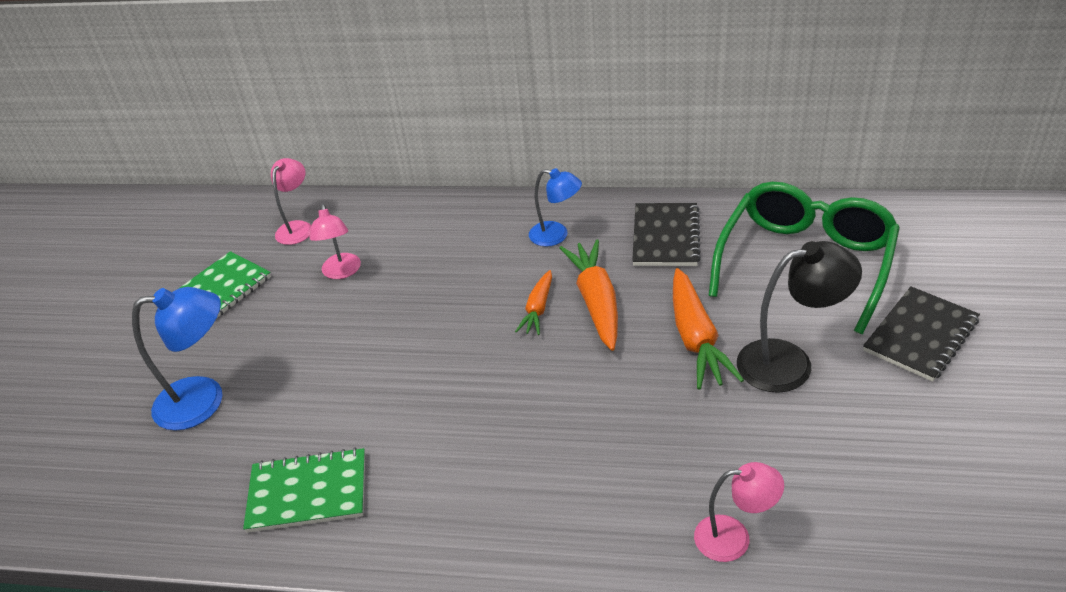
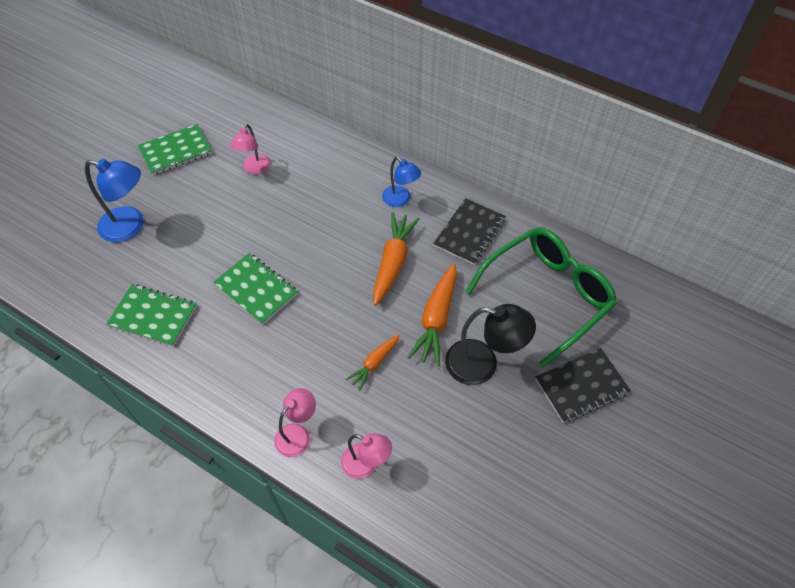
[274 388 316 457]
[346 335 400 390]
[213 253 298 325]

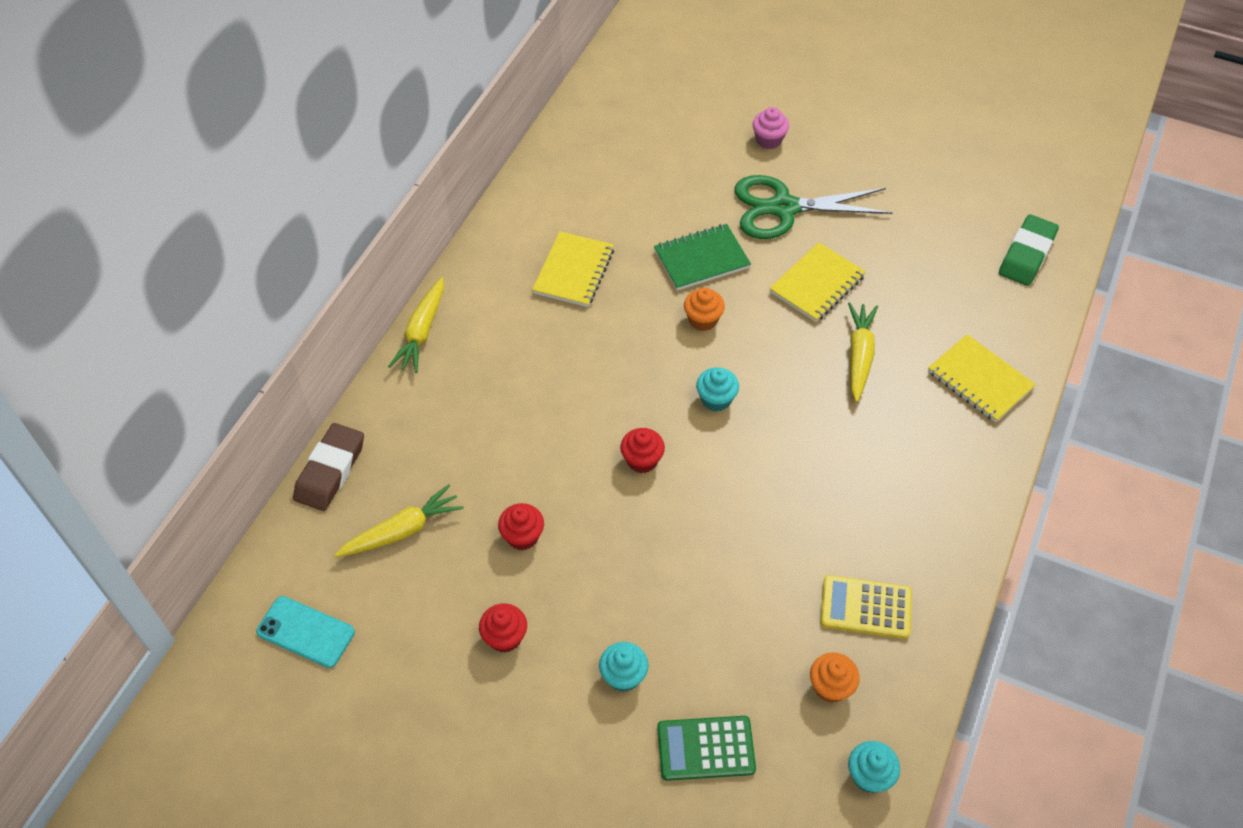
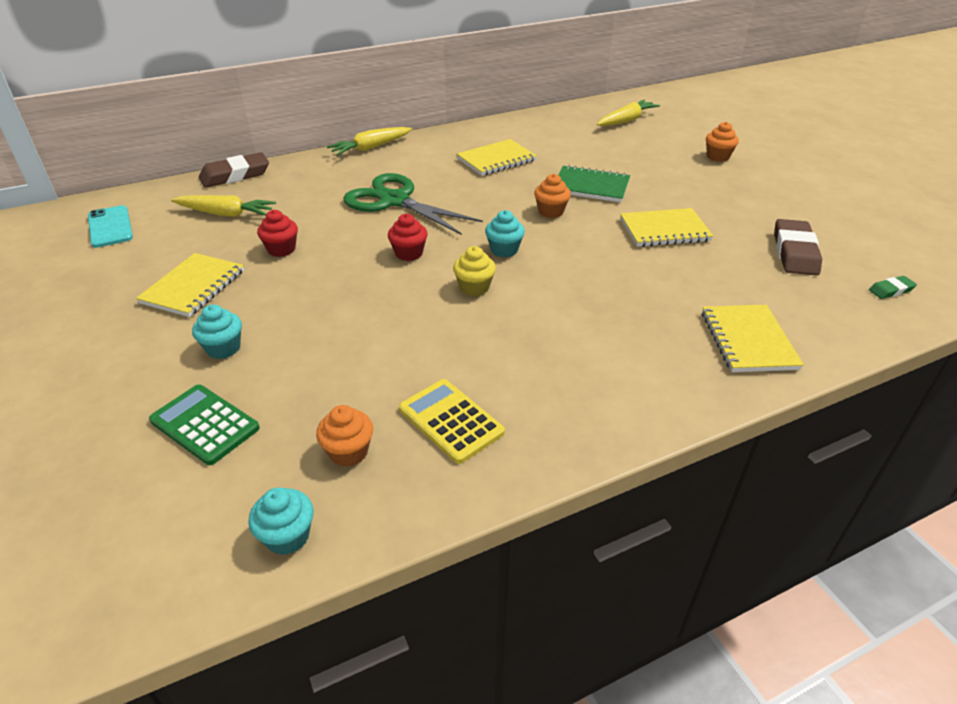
[136 253 244 317]
[343 173 483 235]
[706 122 739 162]
[597 100 660 126]
[869 276 917 299]
[453 246 496 296]
[774 219 822 276]

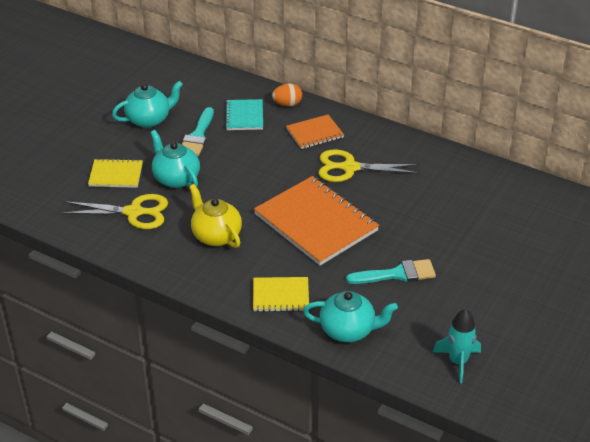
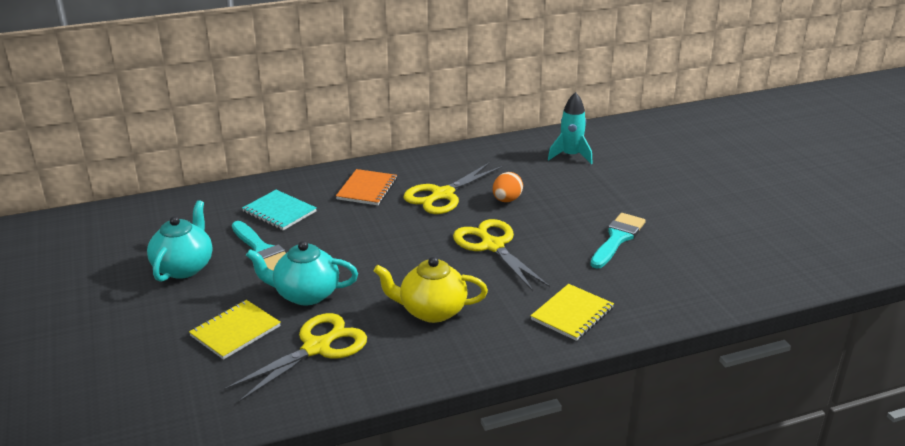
[453 219 550 291]
[493 172 523 202]
[303 291 398 342] (first image)
[548 92 592 164]

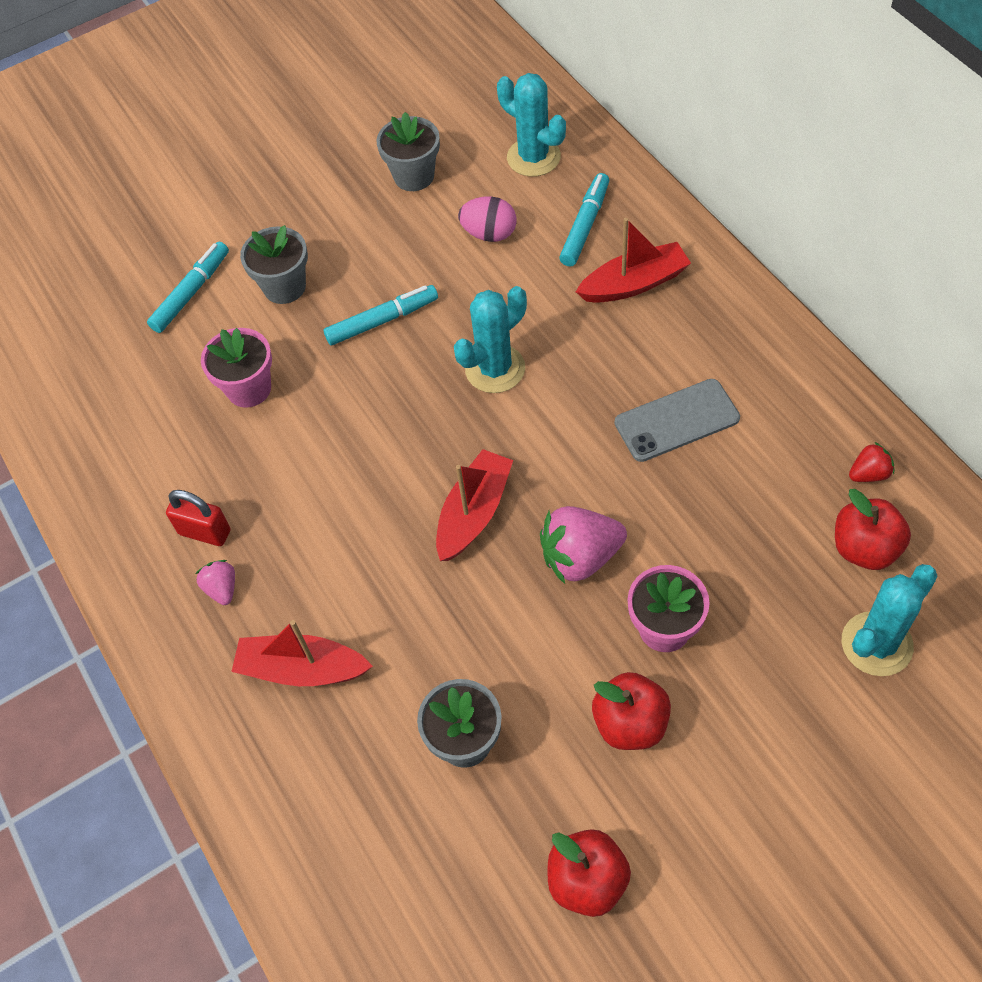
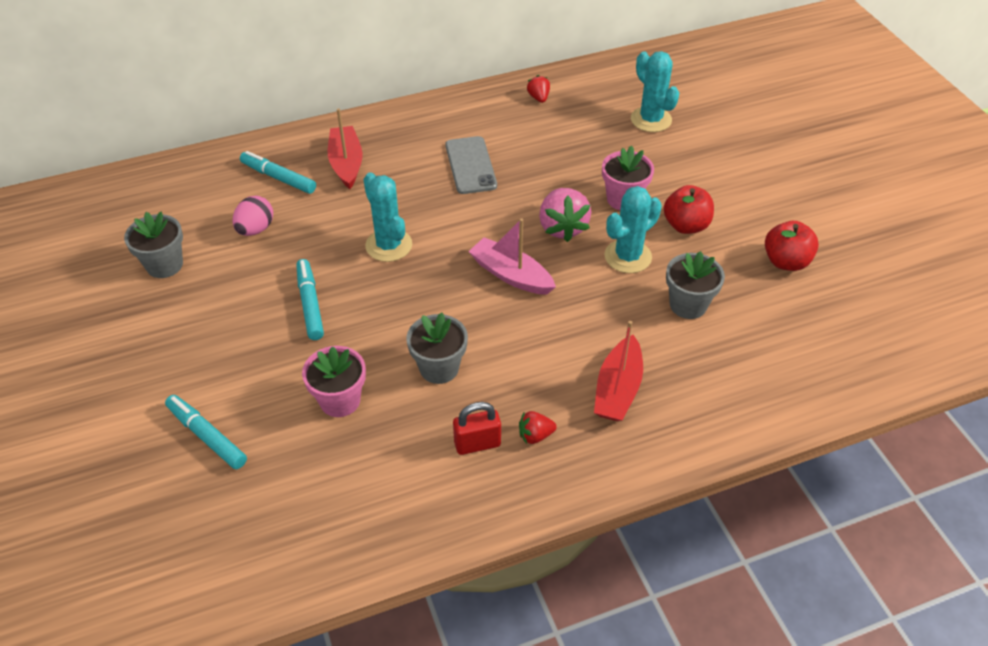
[453 402 501 455]
[519 411 557 444]
[406 313 468 384]
[468 218 556 295]
[605 186 662 273]
[835 489 911 570] (first image)

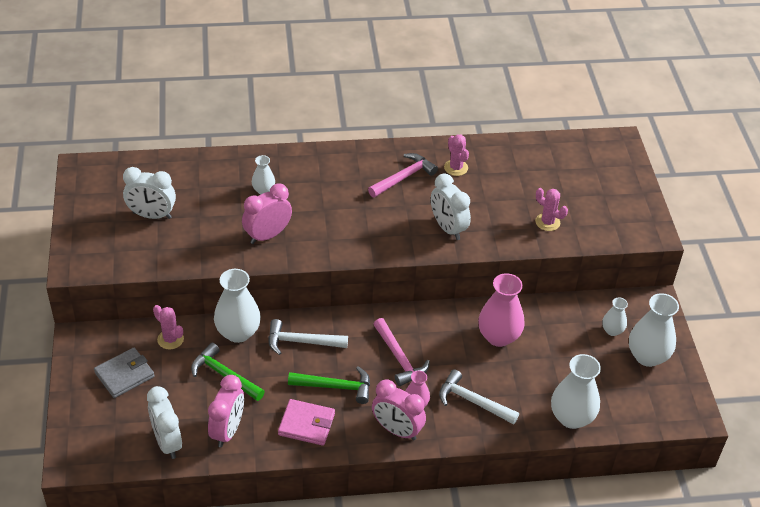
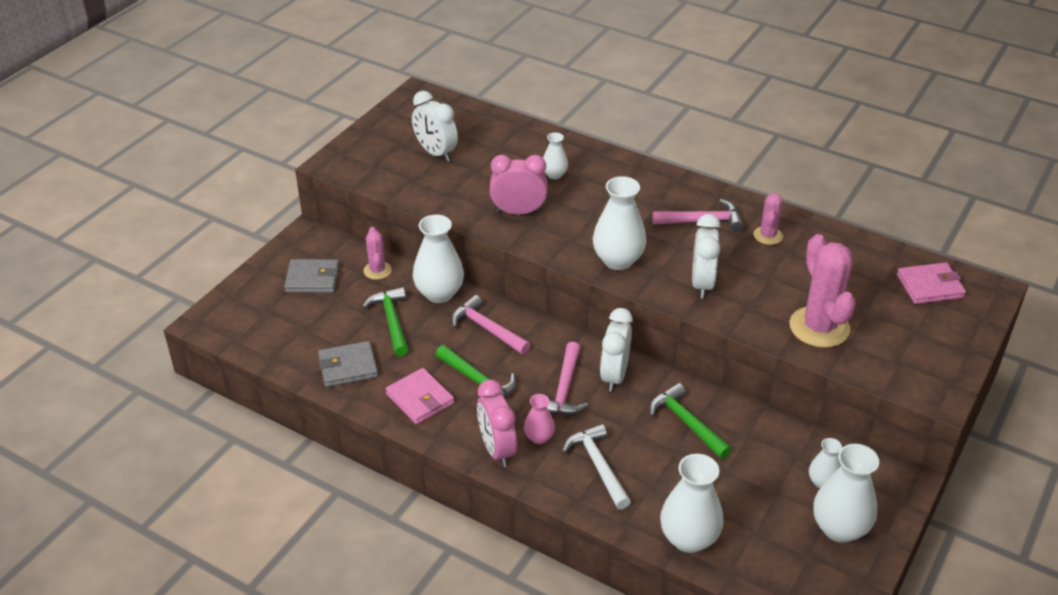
[600 308 633 392]
[318 341 378 387]
[451 295 531 355]
[649 383 732 459]
[790 234 856 348]
[593 176 646 270]
[897 262 966 304]

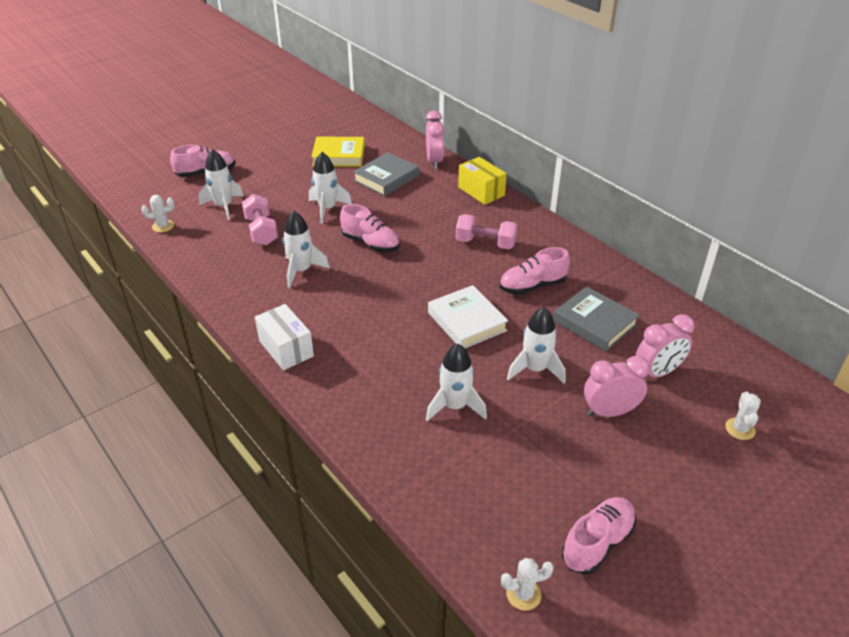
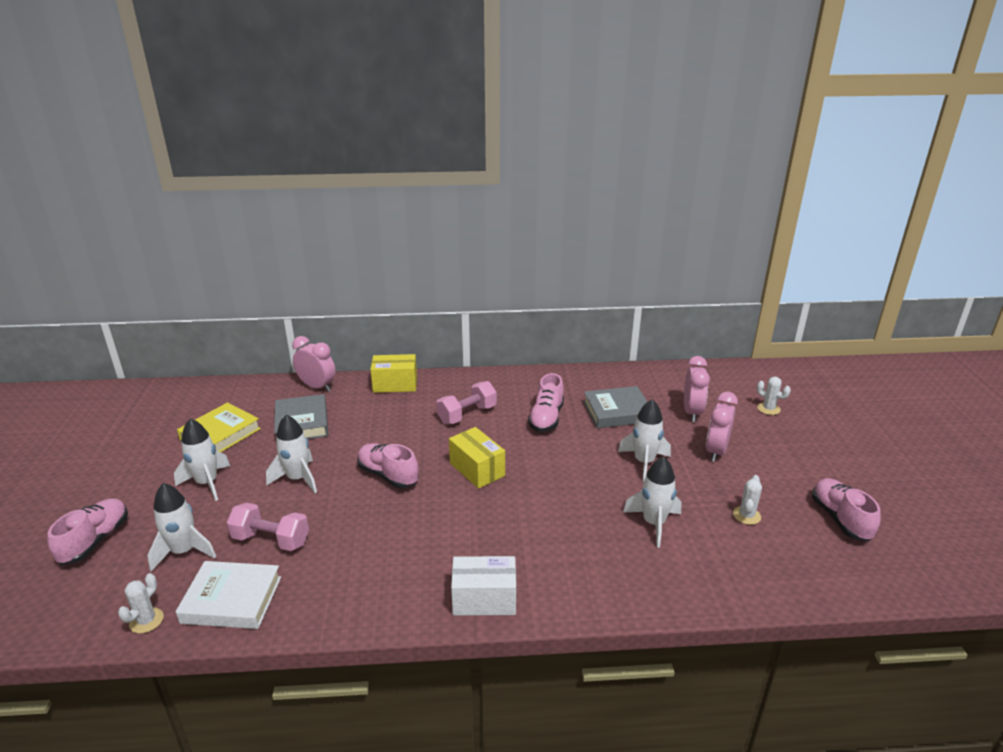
[174 419 230 501]
[357 443 419 488]
[176 561 281 629]
[733 475 762 525]
[449 427 505 489]

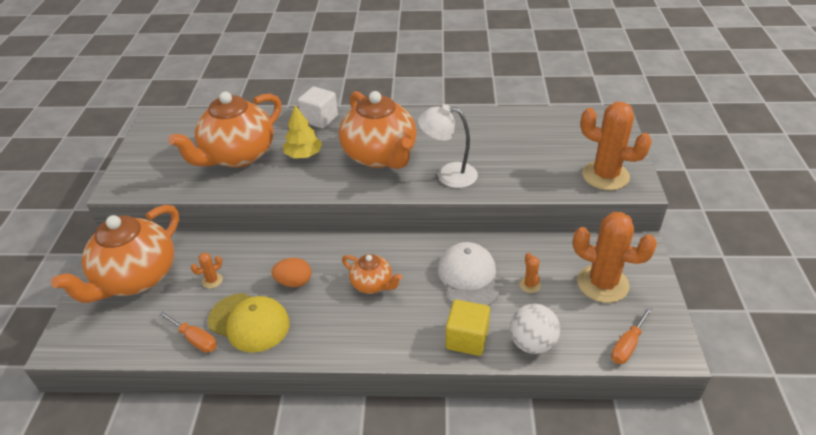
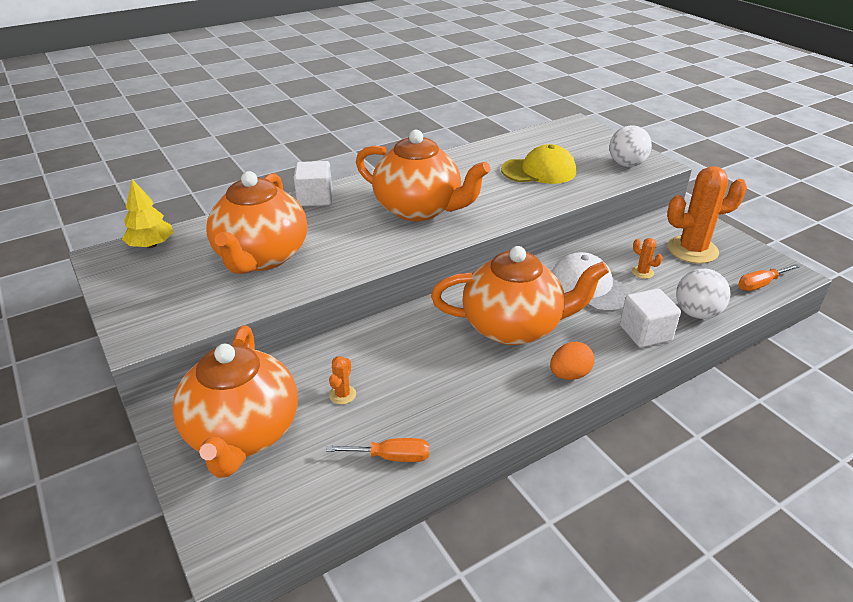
[501 144 576 184]
[550 342 595 380]
[122 179 174 248]
[431 246 609 345]
[418 104 478 188] (first image)
[620 288 681 348]
[609 125 652 167]
[738 264 800 291]

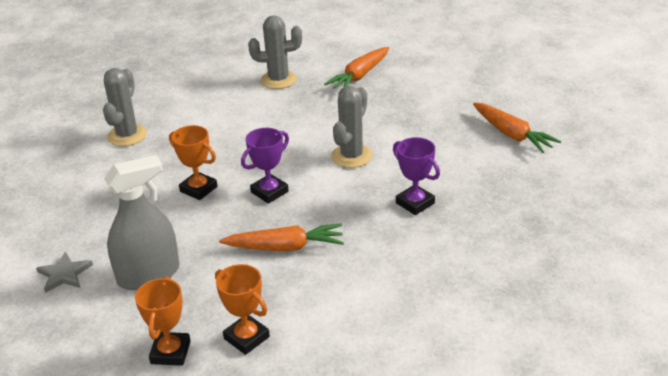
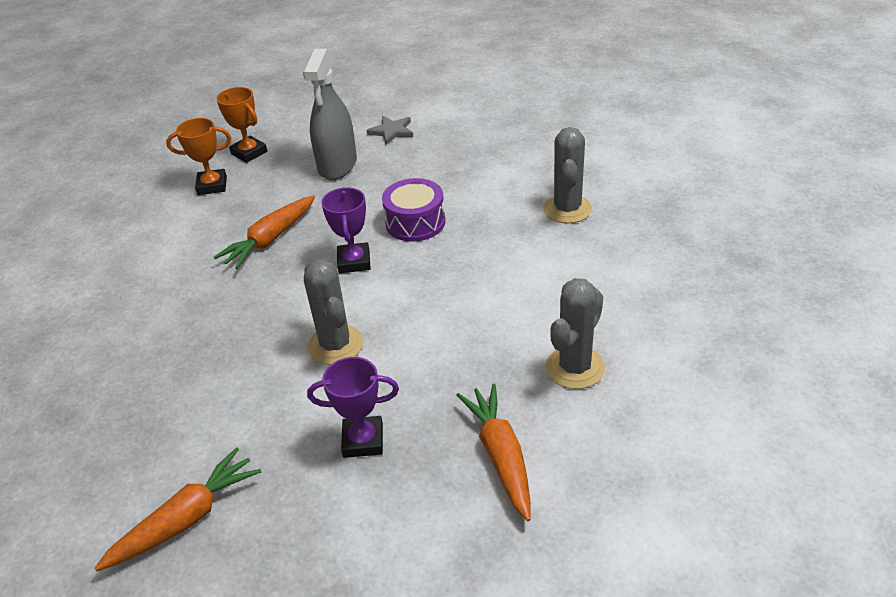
[543 127 592 223]
[382 178 445 242]
[307 357 399 458]
[94 447 261 571]

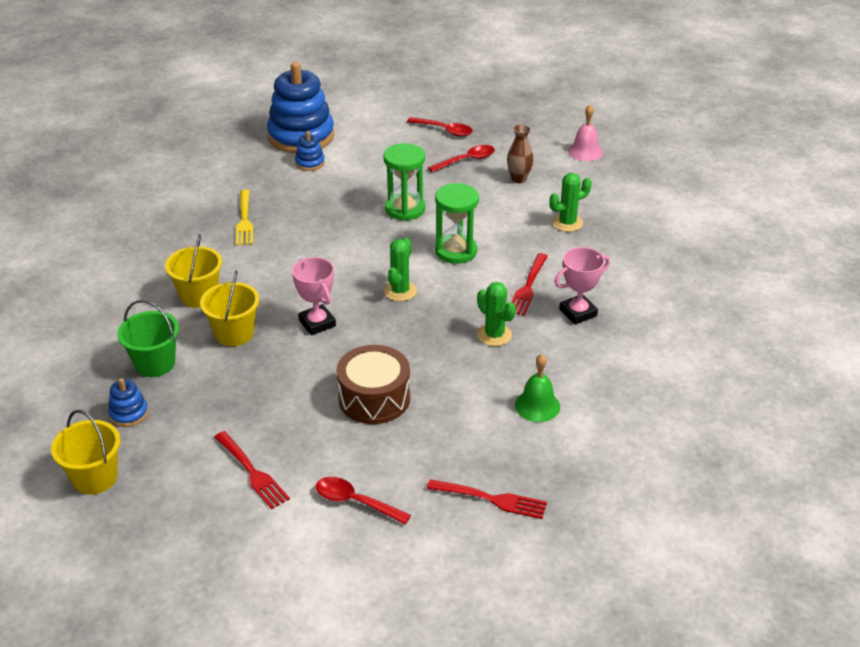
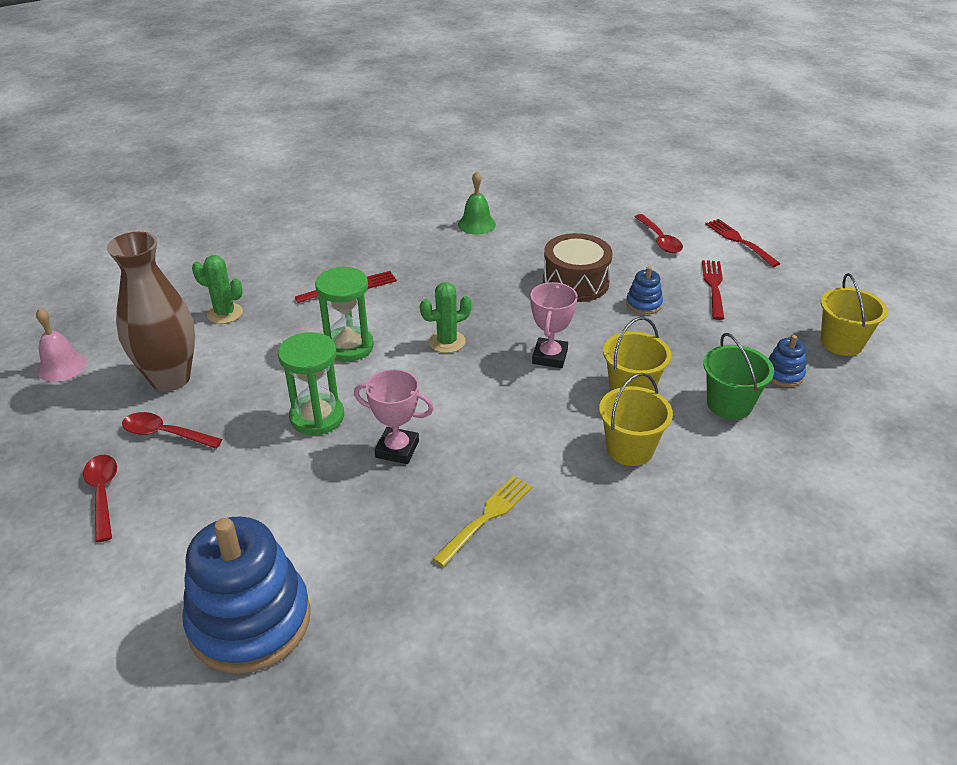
[626 266 663 315]
[705 219 781 267]
[477 282 516 346] (first image)
[107 232 195 391]
[354 369 434 464]

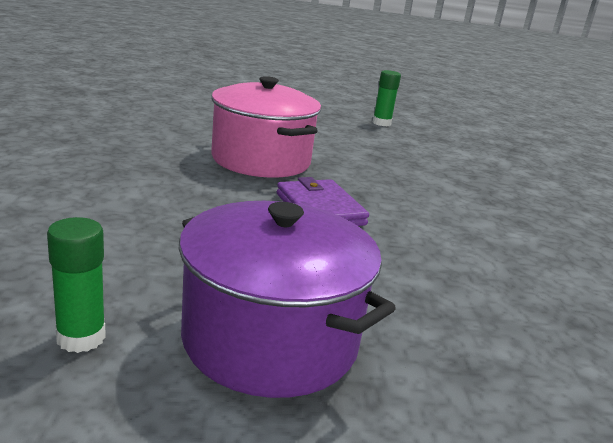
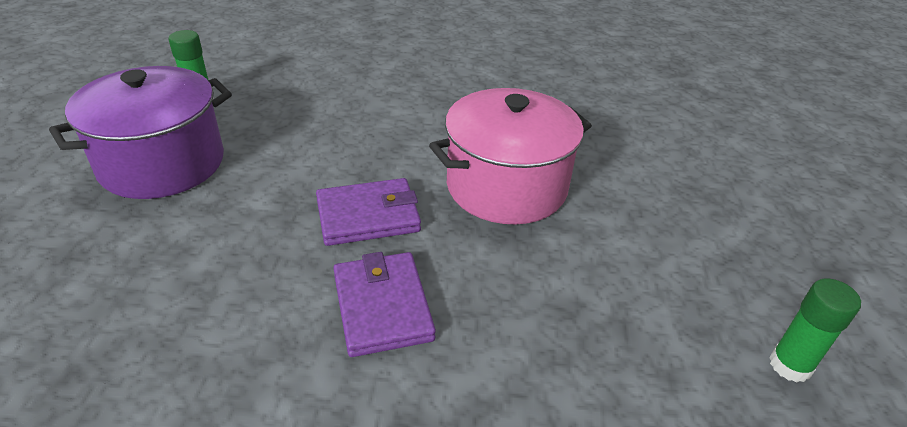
[333 252 436 357]

